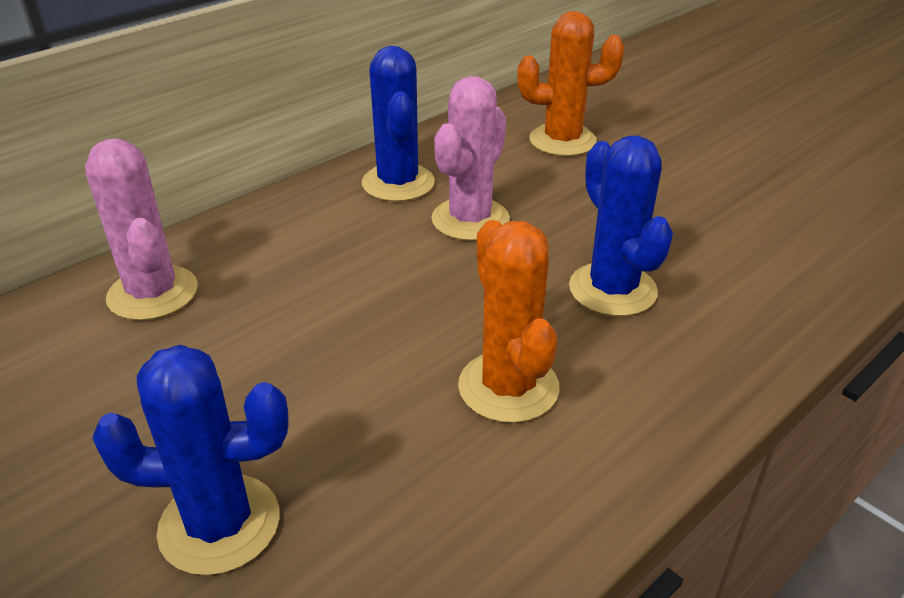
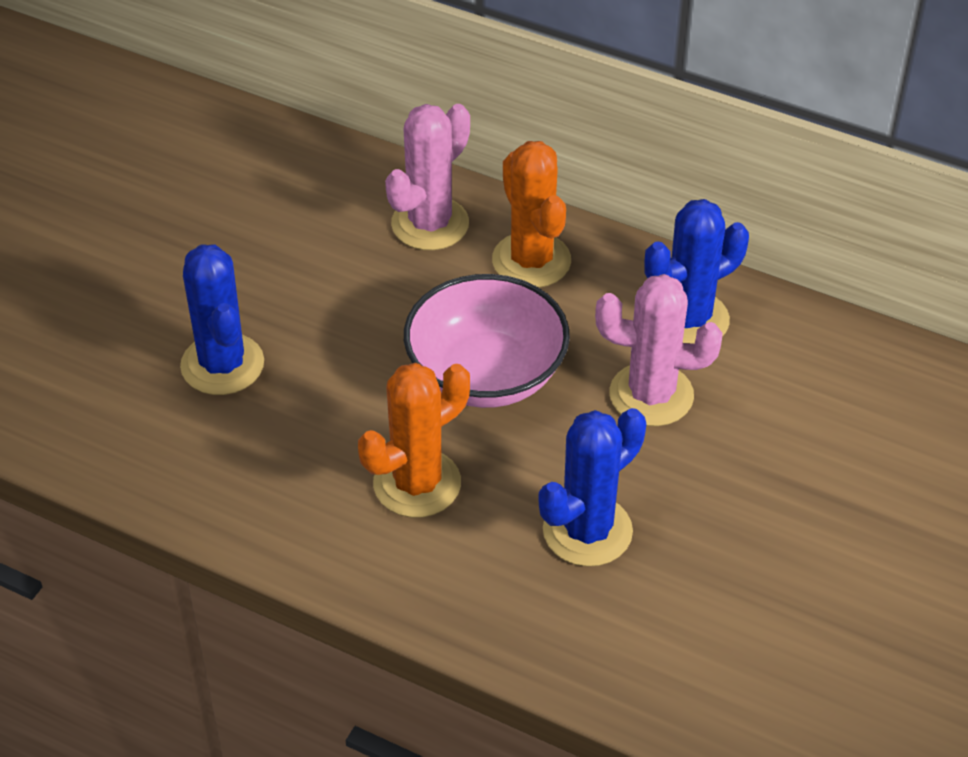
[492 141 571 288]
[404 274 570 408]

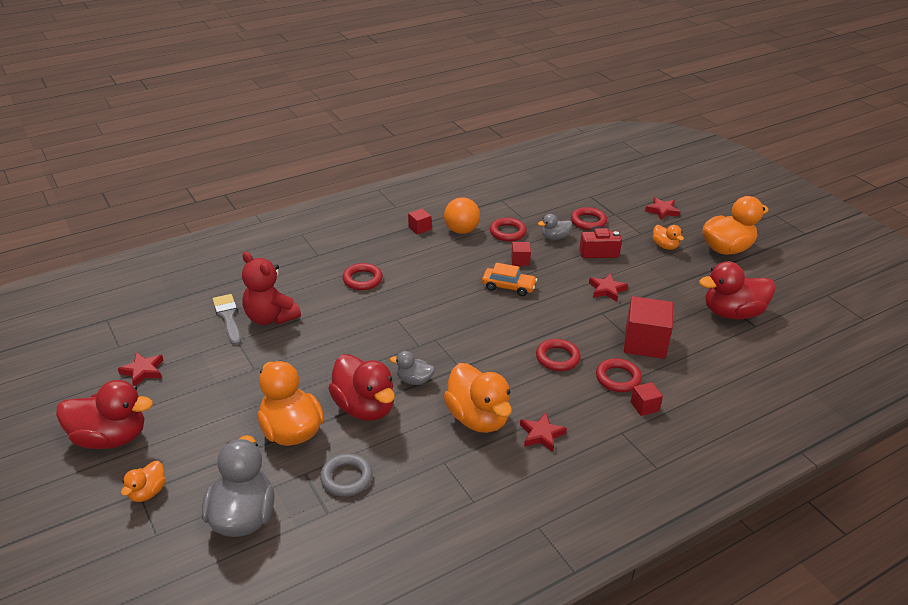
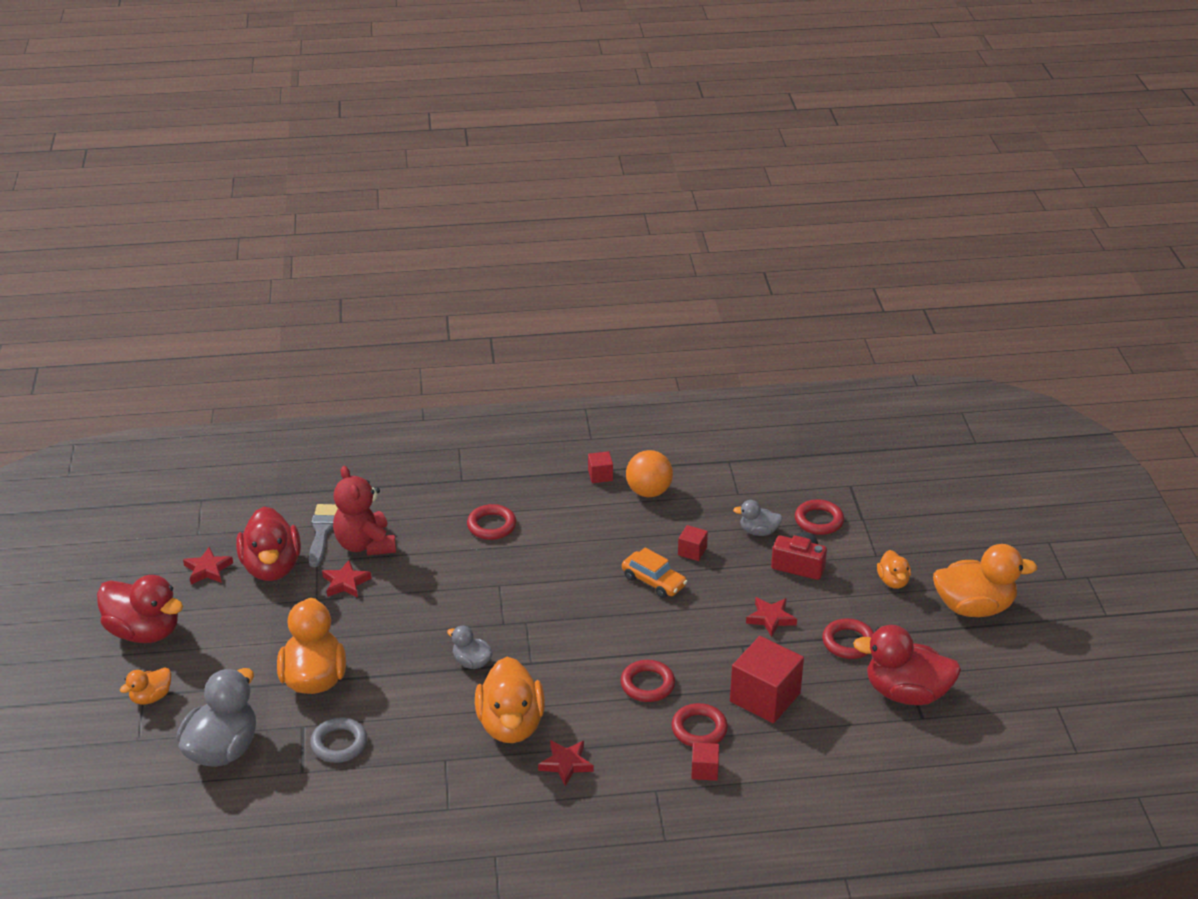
[236 507 301 581]
[822 618 874 659]
[322 560 372 598]

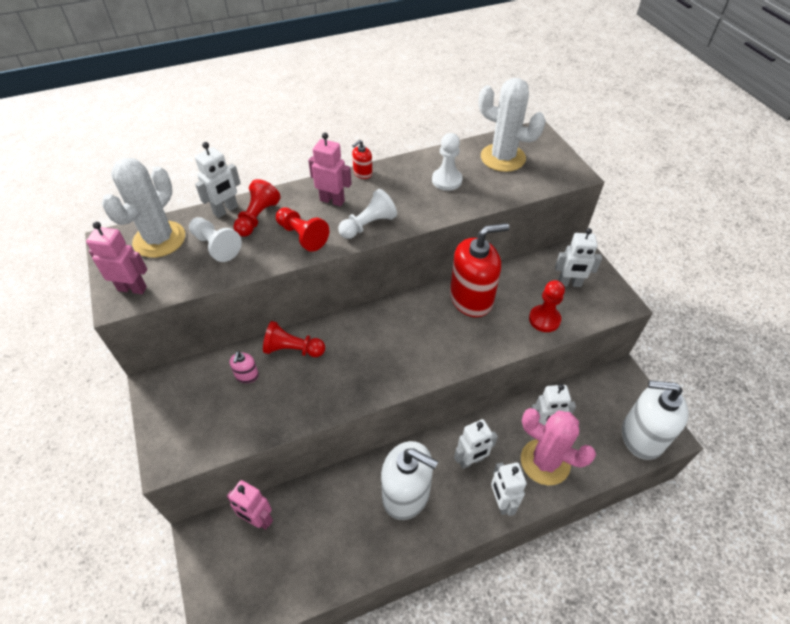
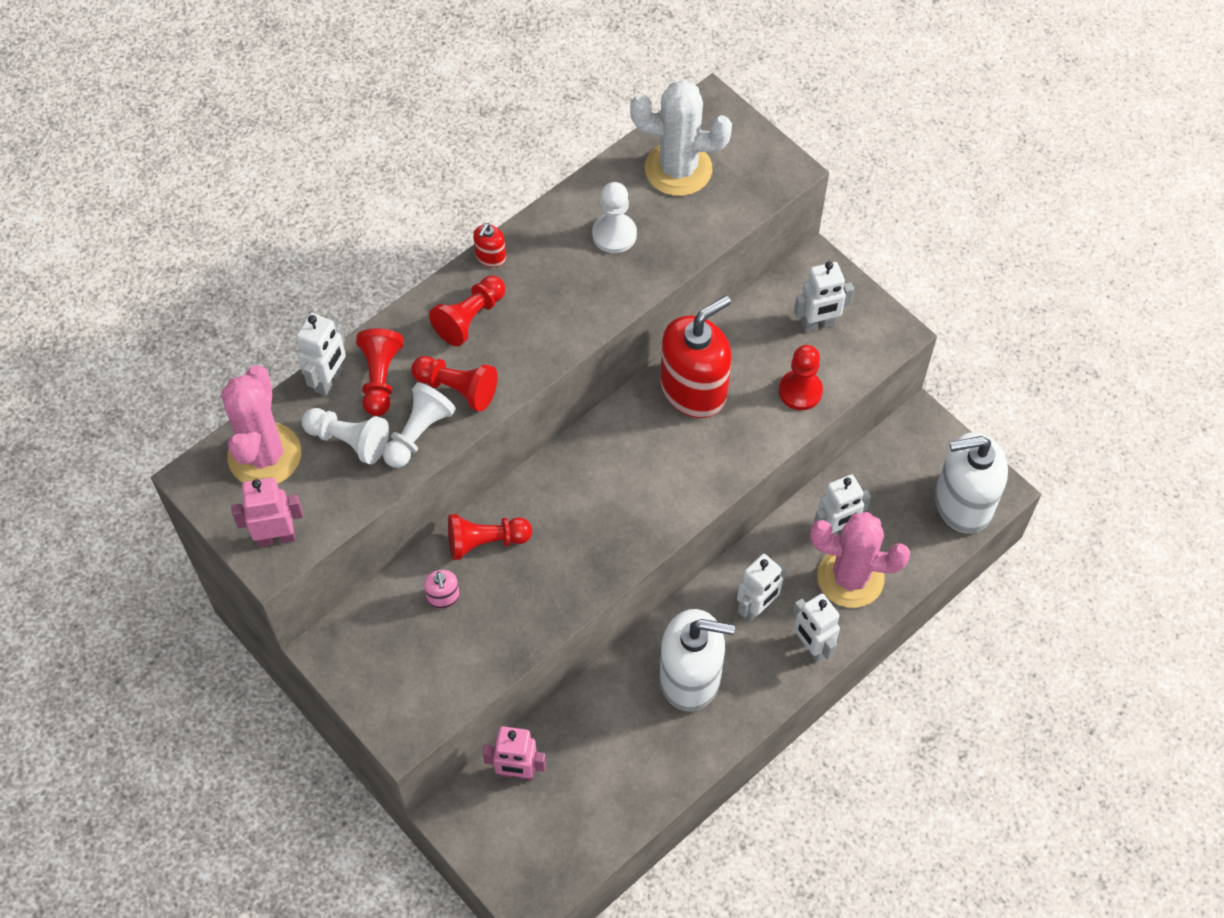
[221 366 301 484]
[429 276 506 346]
[383 382 456 468]

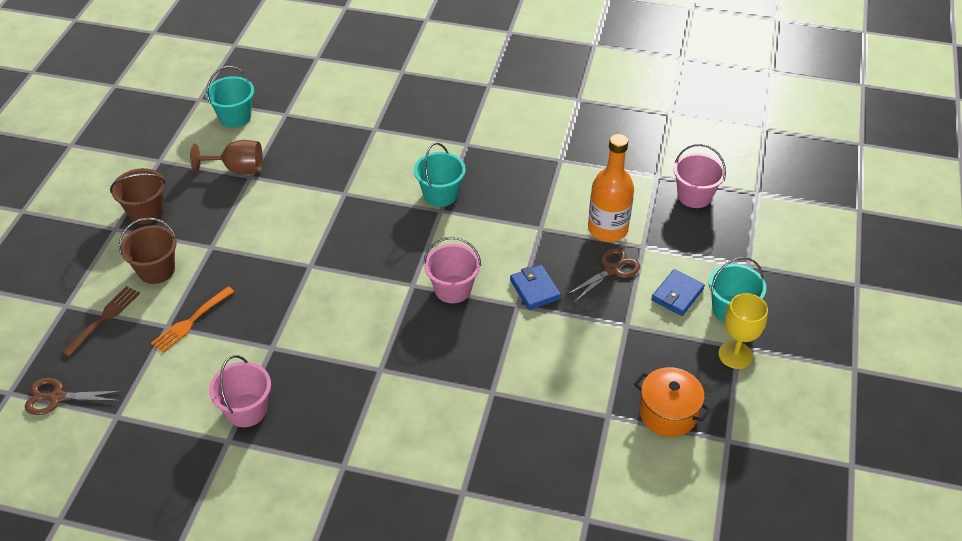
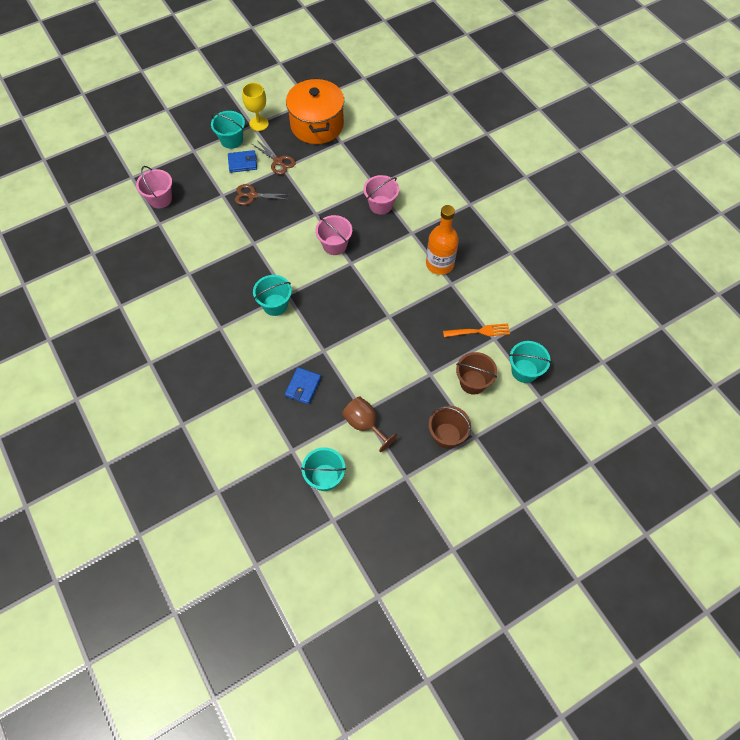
[252 140 296 175]
[509 341 551 383]
[364 175 399 214]
[285 367 321 404]
[426 205 459 275]
[286 78 344 144]

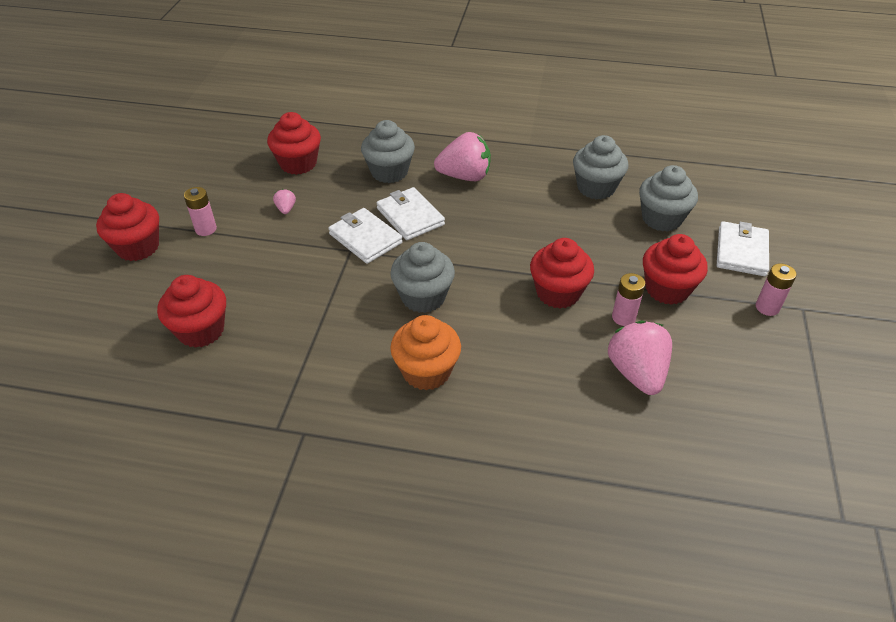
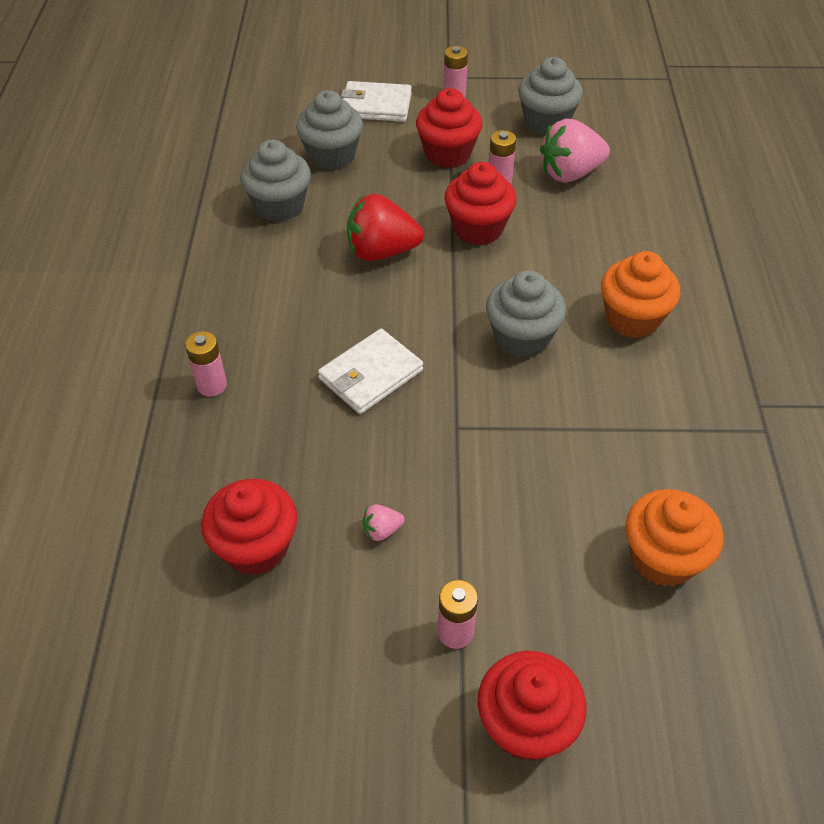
[626 489 723 587]
[328 208 403 264] (first image)
[518 57 583 135]
[434 132 491 181] (first image)
[185 331 227 397]
[347 194 424 261]

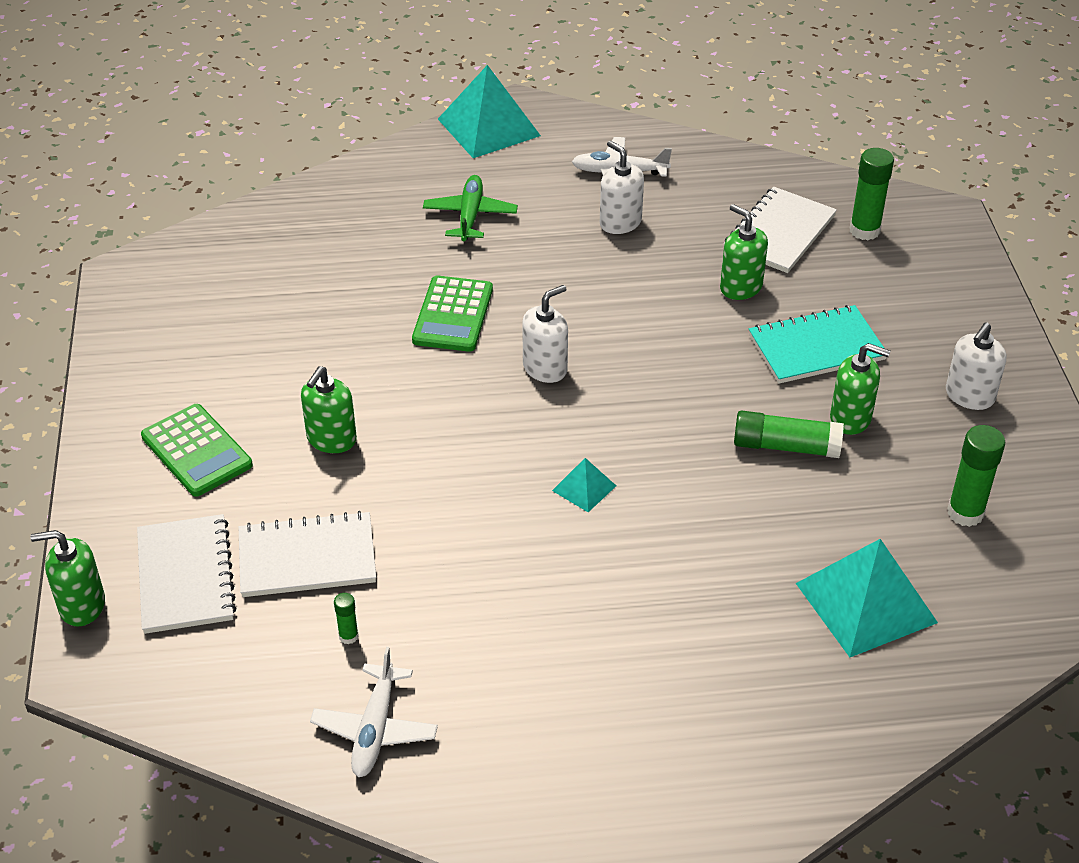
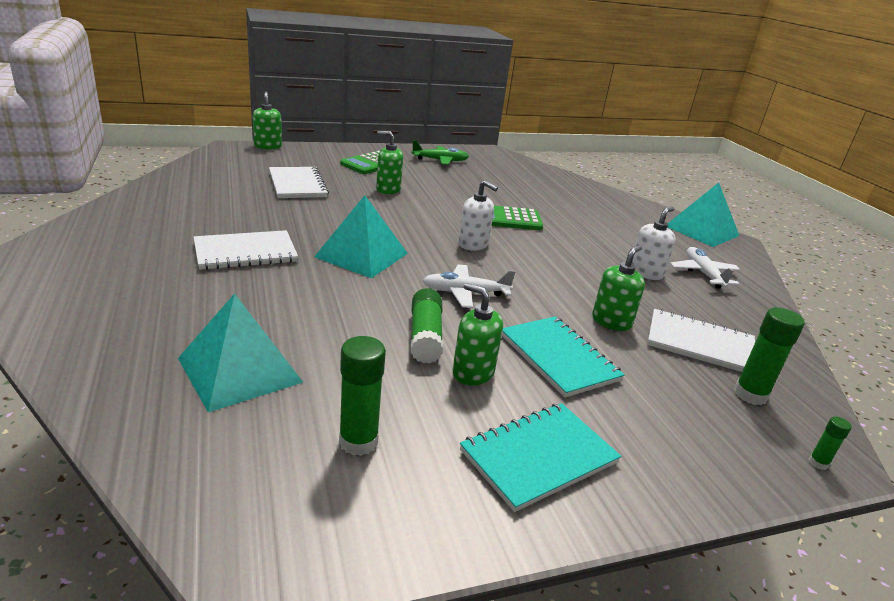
[194 230 298 270]
[422 265 516 308]
[809 416 852 470]
[411 140 469 165]
[314 195 408 278]
[453 283 503 386]
[460 403 621 512]

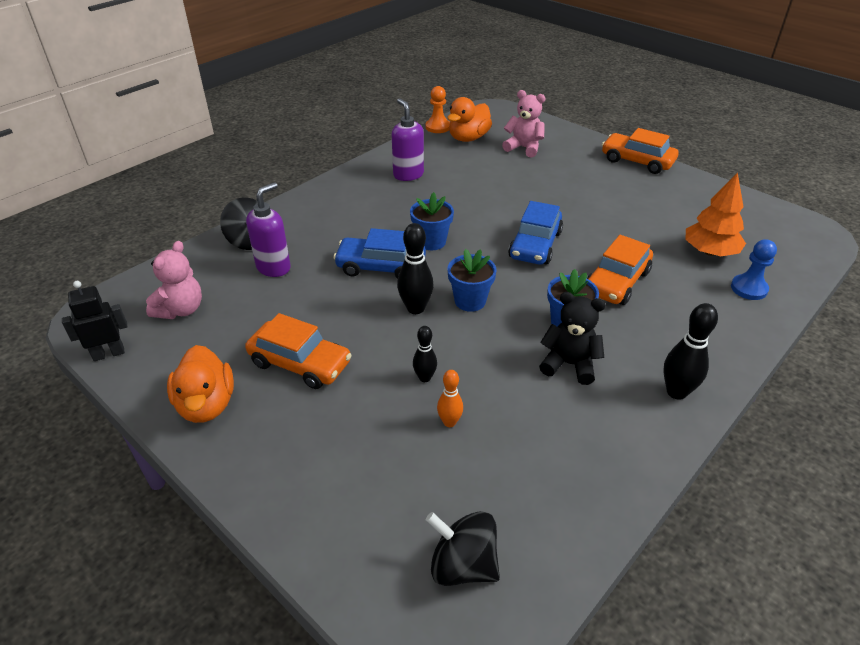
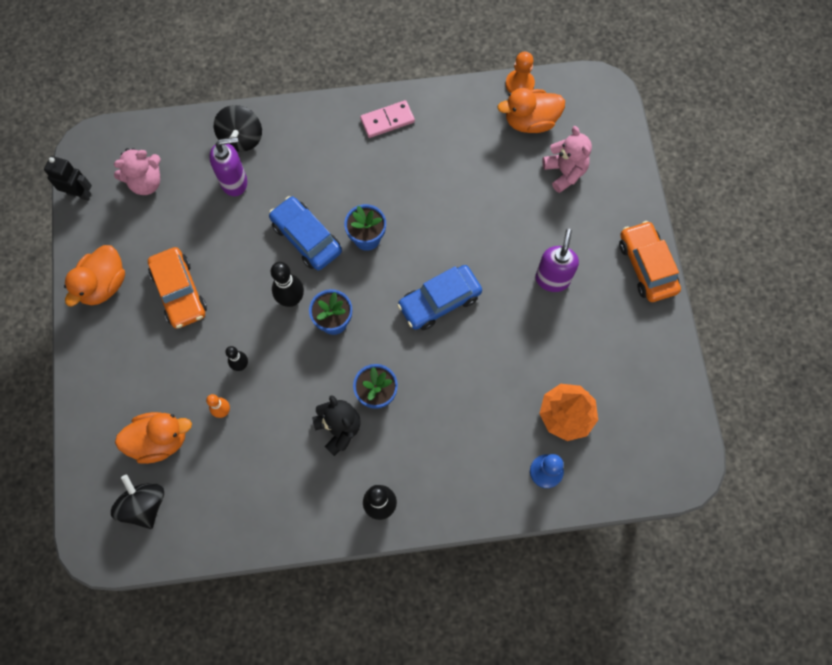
[535 229 579 292]
[586 235 653 305] (first image)
[115 412 192 464]
[360 100 415 138]

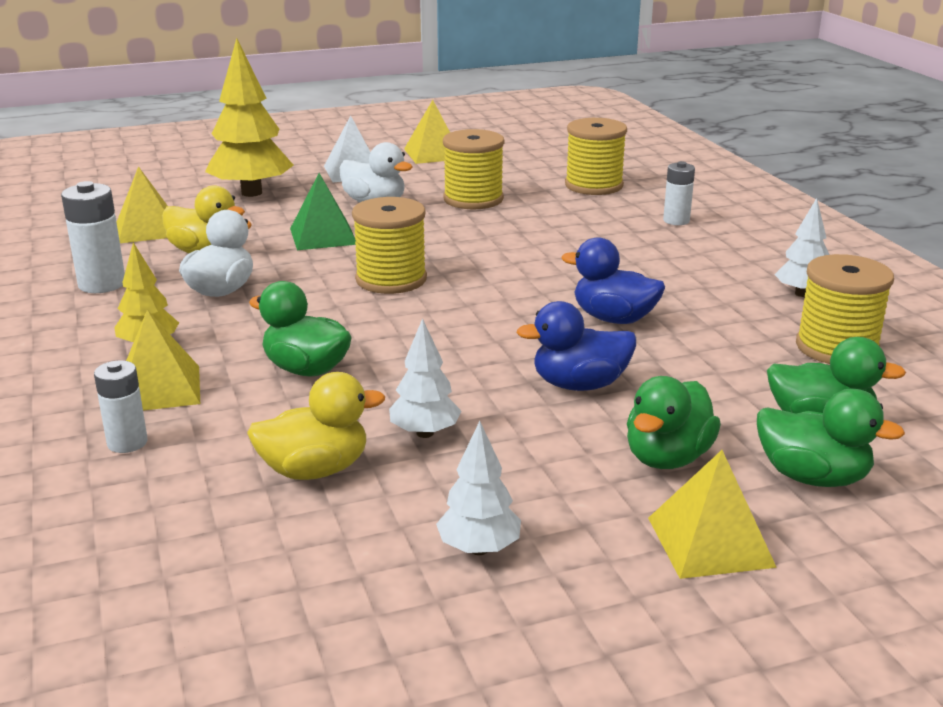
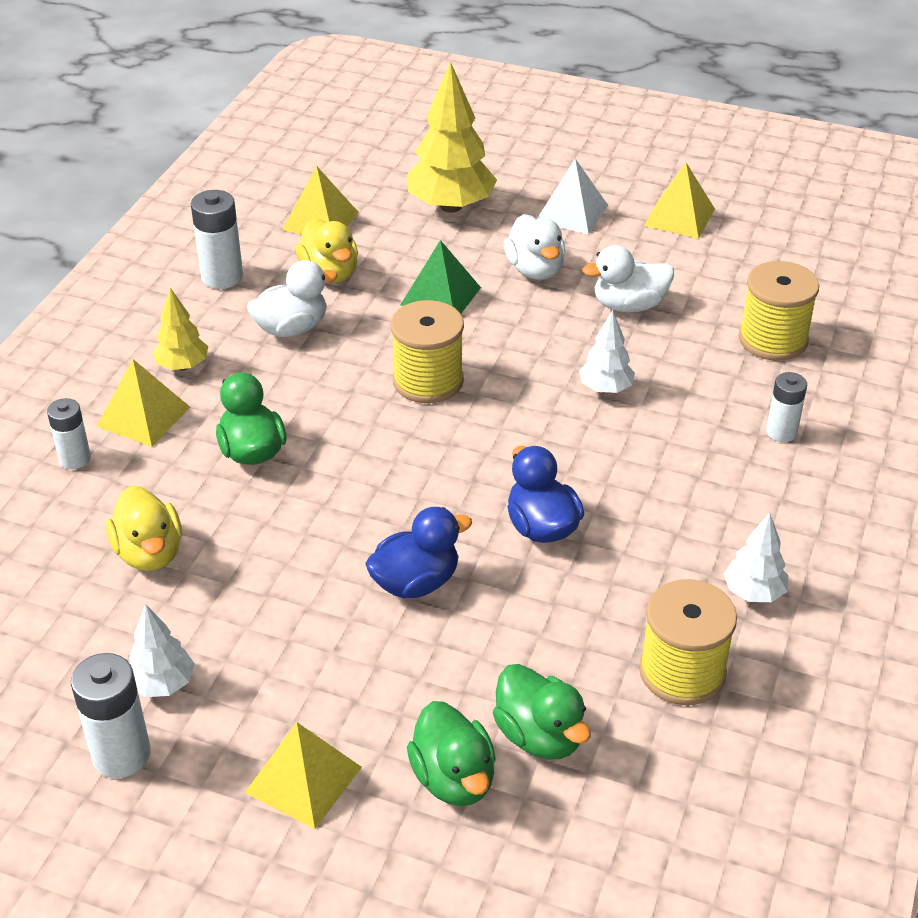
[106 486 182 571]
[579 310 635 393]
[582 245 674 312]
[365 507 472 598]
[627 376 721 469] (first image)
[71 653 151 778]

